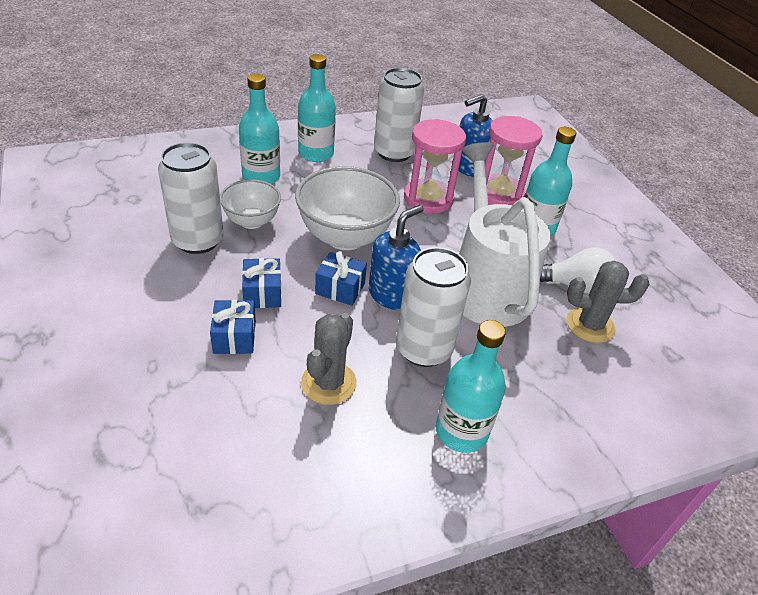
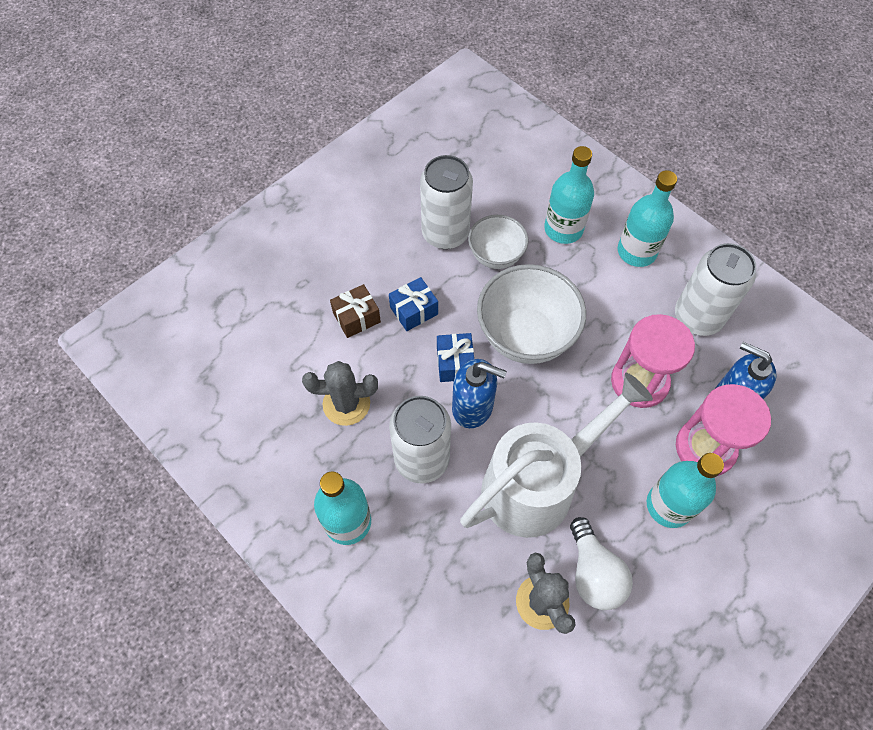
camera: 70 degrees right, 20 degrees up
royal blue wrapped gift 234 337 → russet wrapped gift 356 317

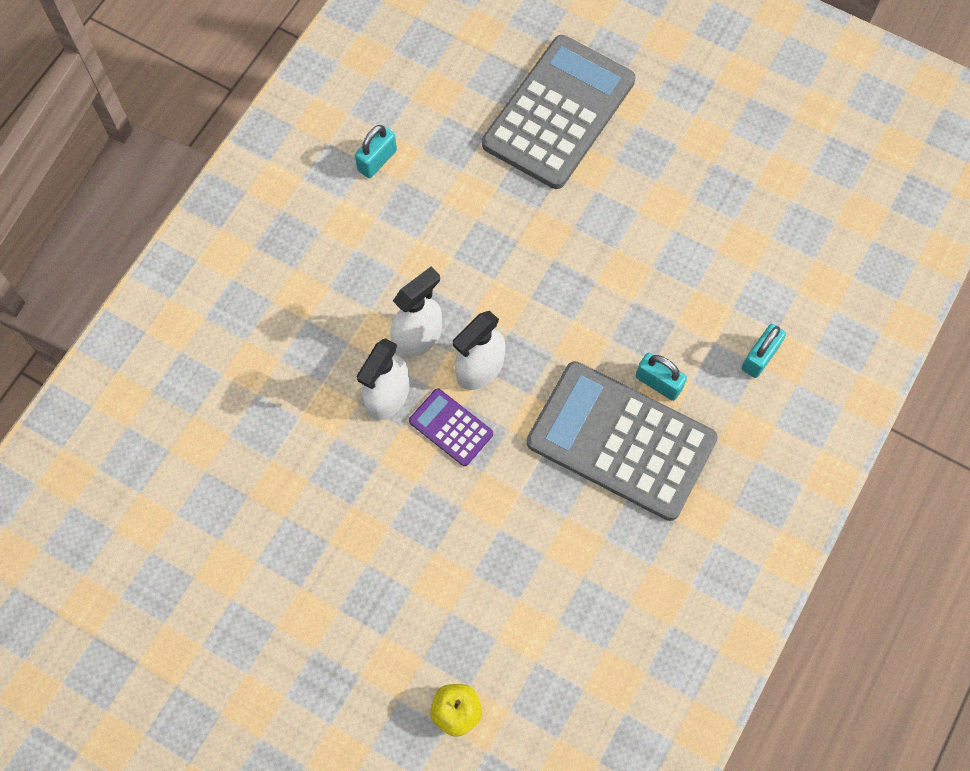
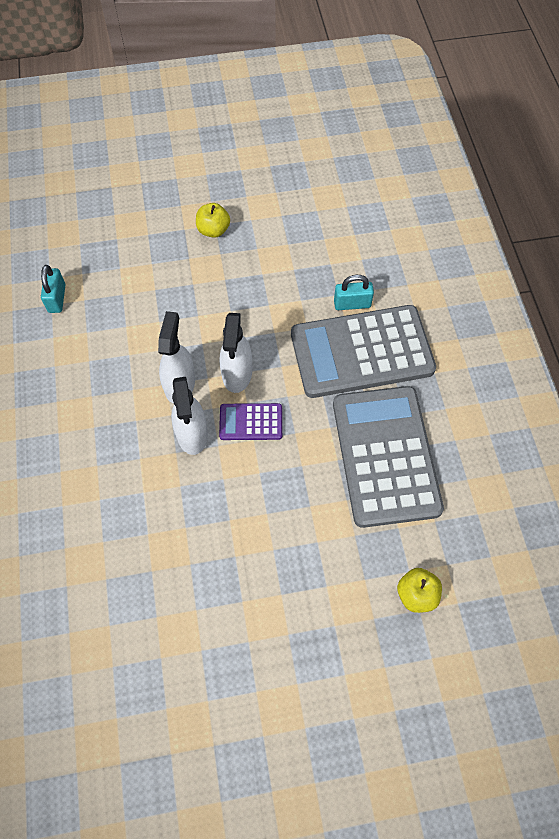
camera: 40 degrees left, 5 degrees down
ash-grey pocket calculator 558 112 → ash-grey pocket calculator 385 455, moved
turquoise lock 760 357 → -
- → golden apple 213 230

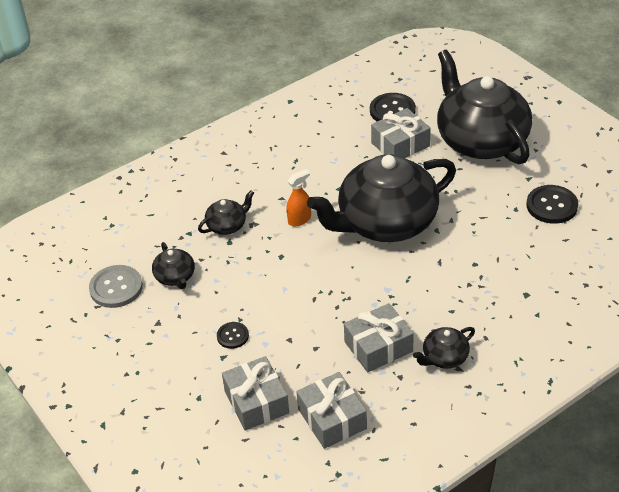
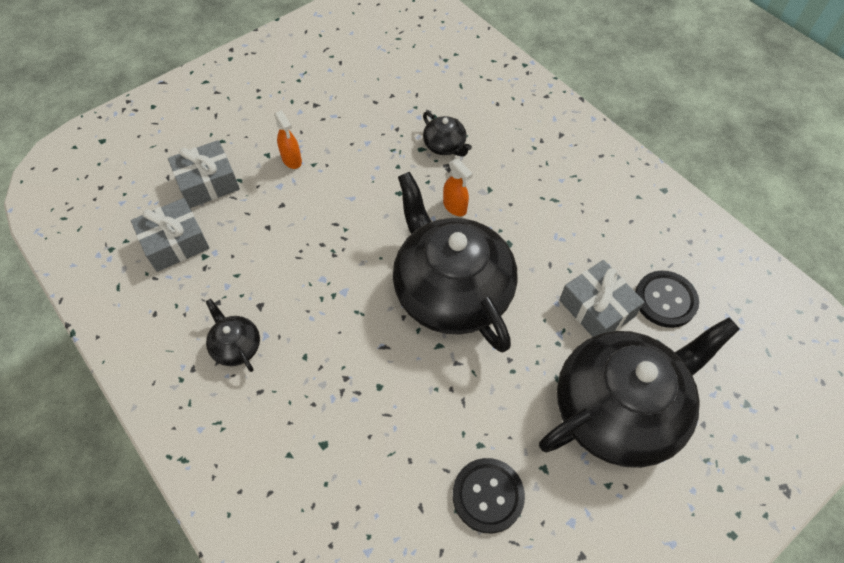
camera: 85 degrees right, 15 degrees up
jet-black tea pot 175 277 → -
ash-grey shirt button 116 288 → -
ash-grey wrapped gift 378 347 → -
jet-black shirt button 232 336 → orange spray bottle 292 160

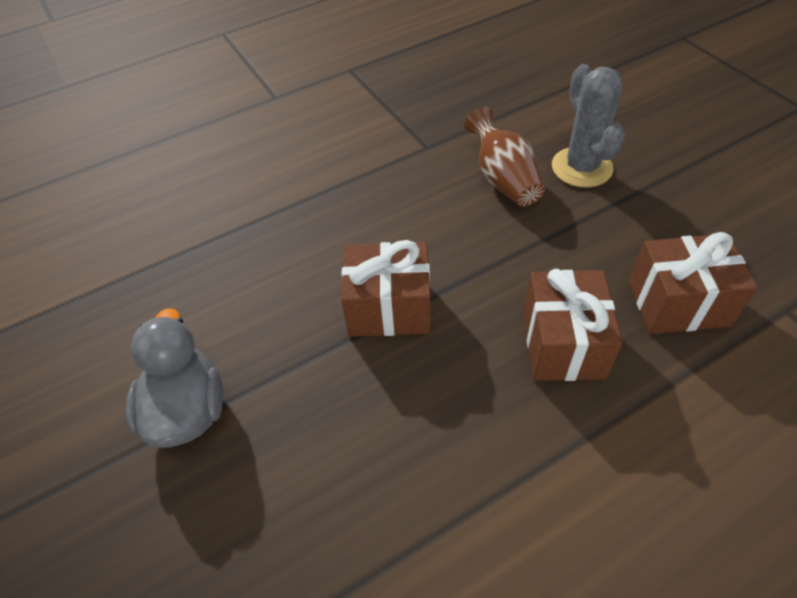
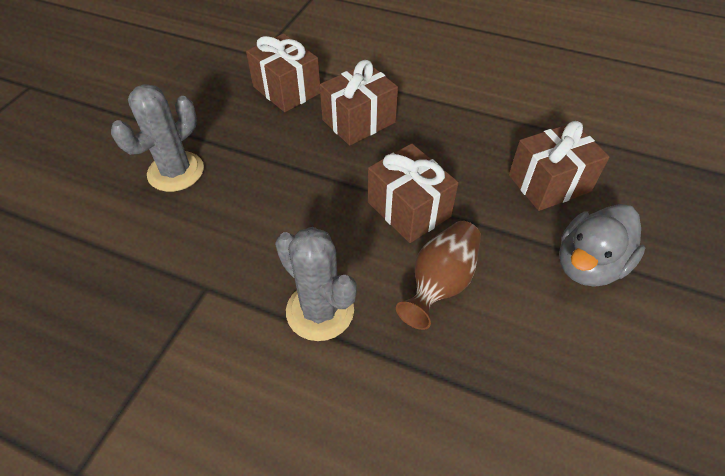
camera: 130 degrees left, 0 degrees up
russet vase 503 179 → russet vase 440 283, moved
- → russet wrapped gift 549 183
- → ash-grey prickly plant 320 311

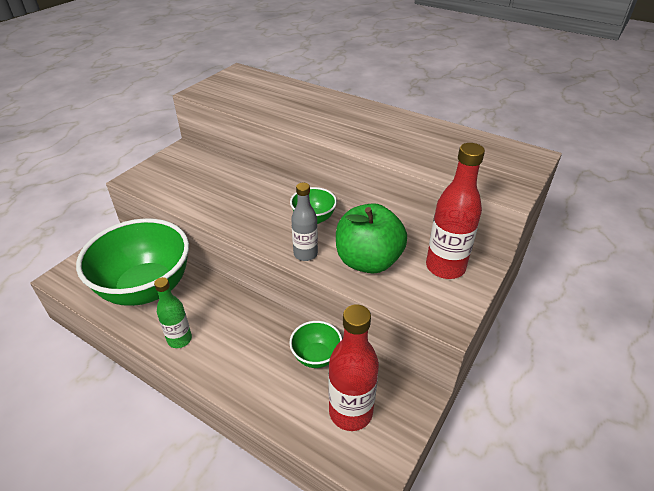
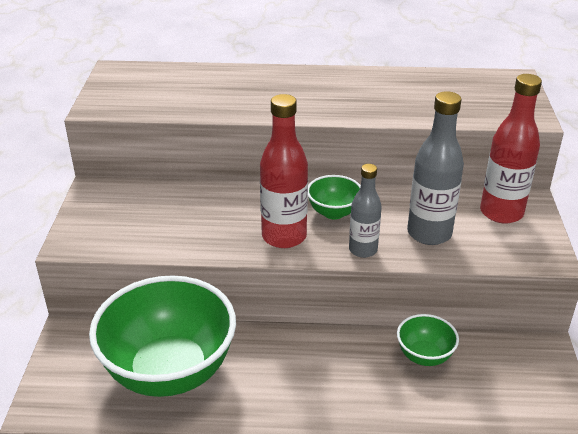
camera: 30 degrees left, 5 degrees down
green apple 368 261 → ash-grey drink bottle 429 233
green drink bottle 179 339 → -
scarlet drink bottle 350 412 → scarlet drink bottle 284 236, moved

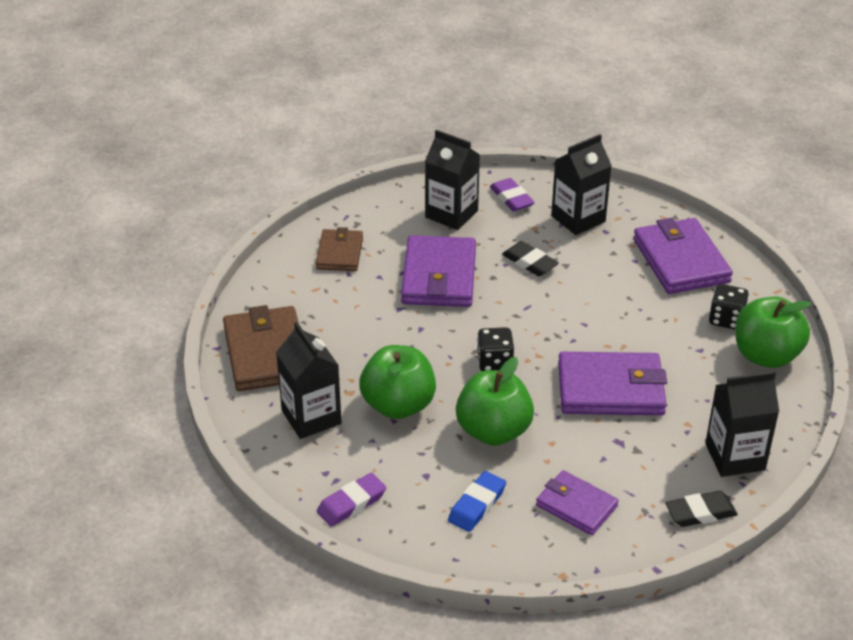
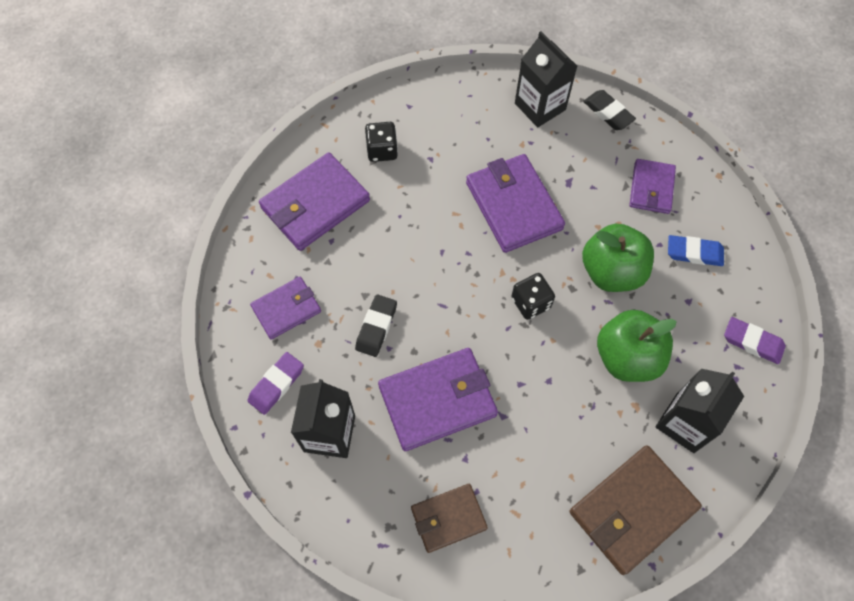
camera: 115 degrees left, 25 degrees up
jet-black juice carton 578 219 → royal purple wallet 286 309
green apple 766 356 → -

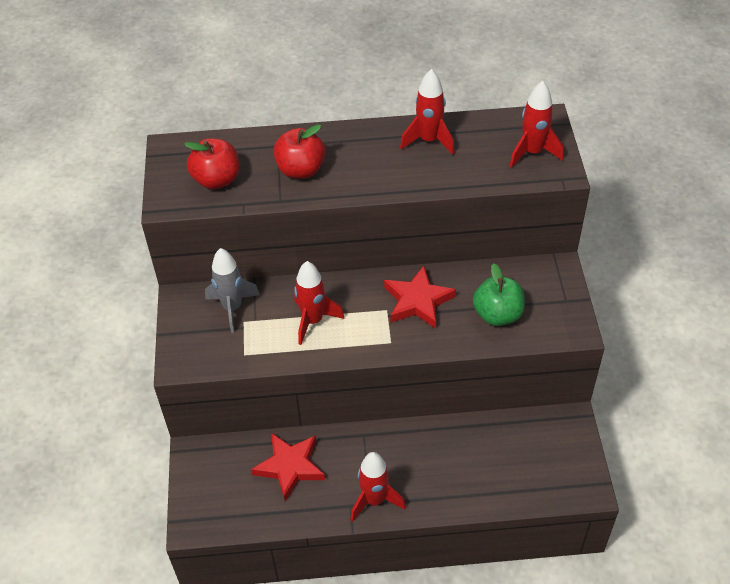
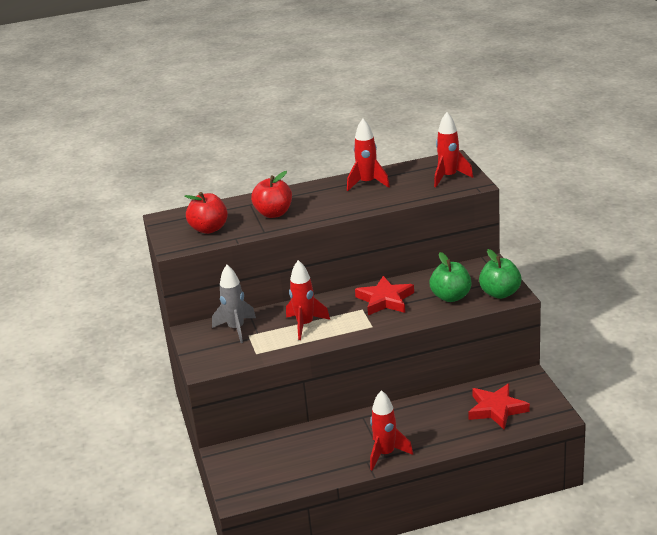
camera: 10 degrees left, 20 degrees down
scarlet star shape 290 467 → scarlet star shape 496 409, moved
- → green apple 500 293

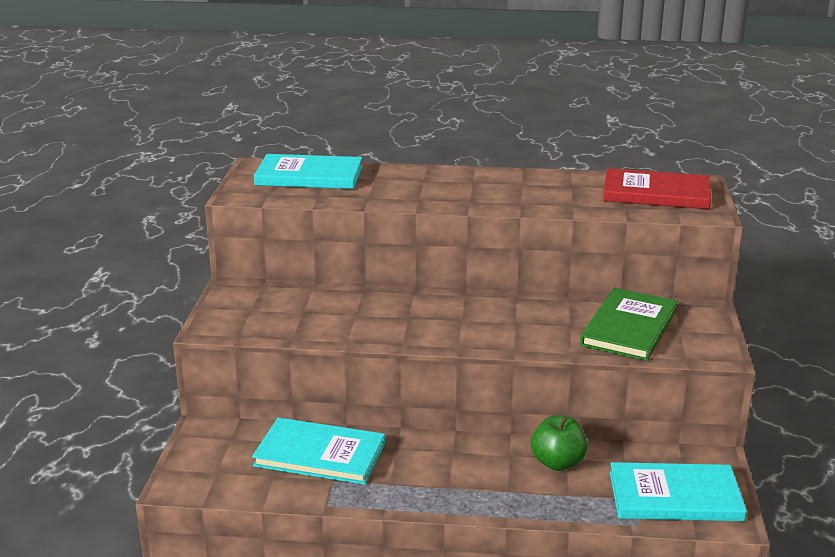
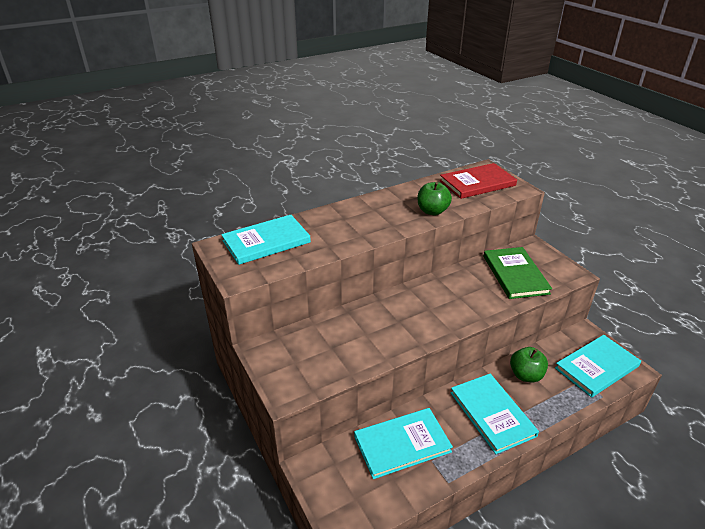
camera: 35 degrees left, 10 degrees up
- → green apple 432 211
- → turquoise book 492 414

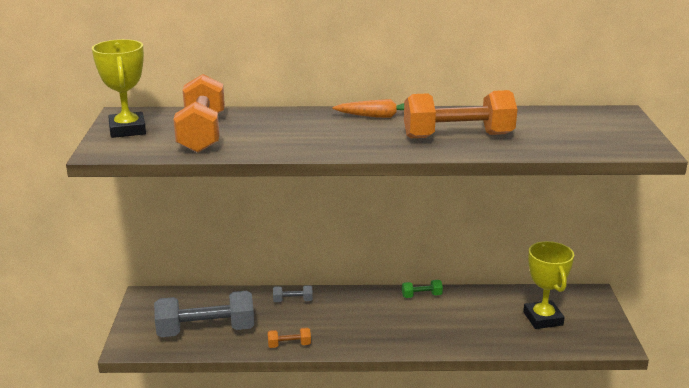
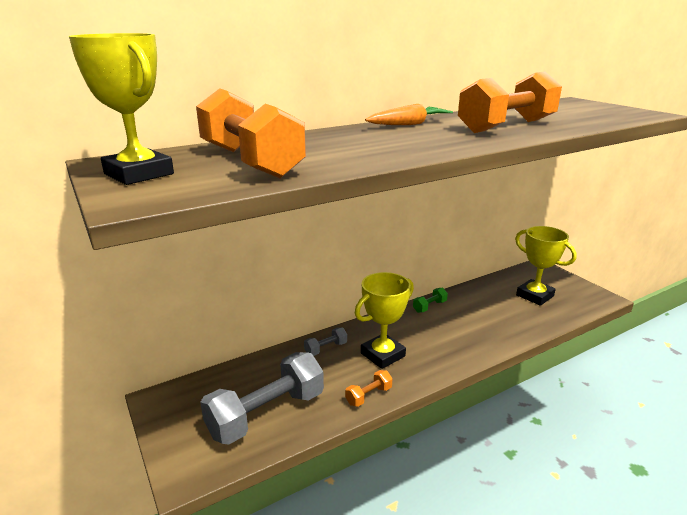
camera: 30 degrees left, 0 degrees up
- → golden trophy 382 355

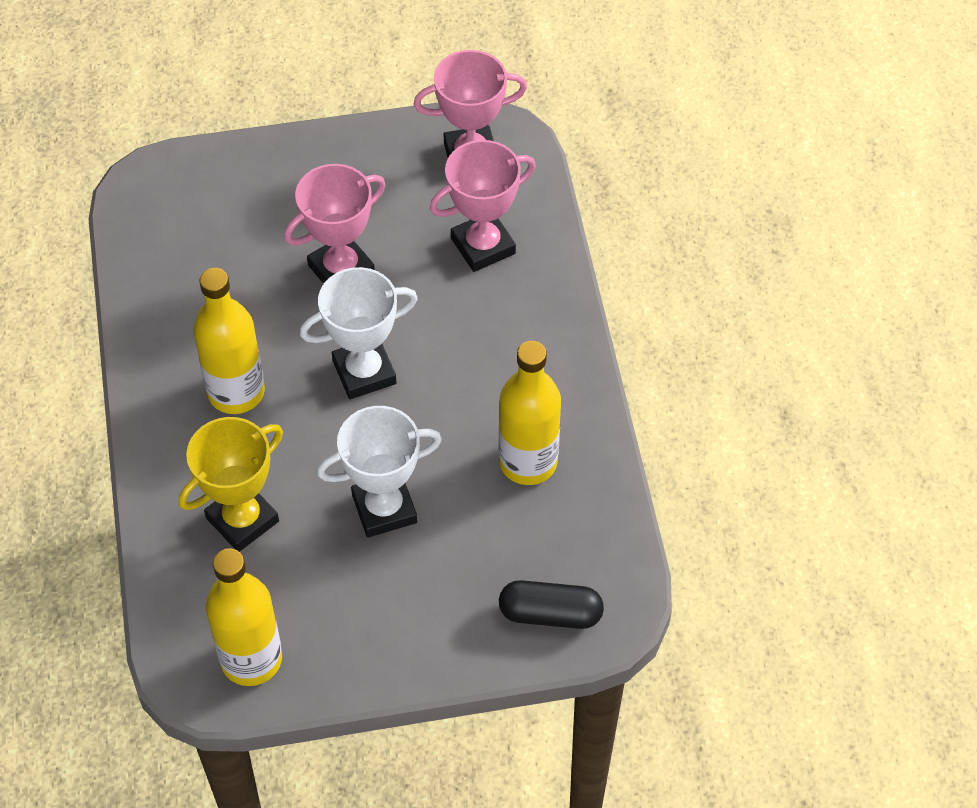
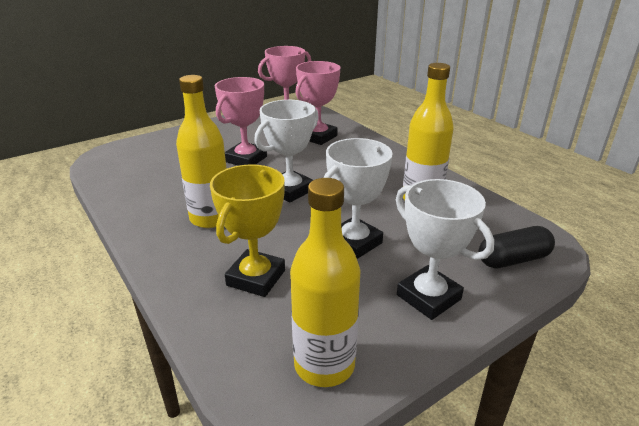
camera: 25 degrees left, 25 degrees down
- → snow-white trophy 428 297

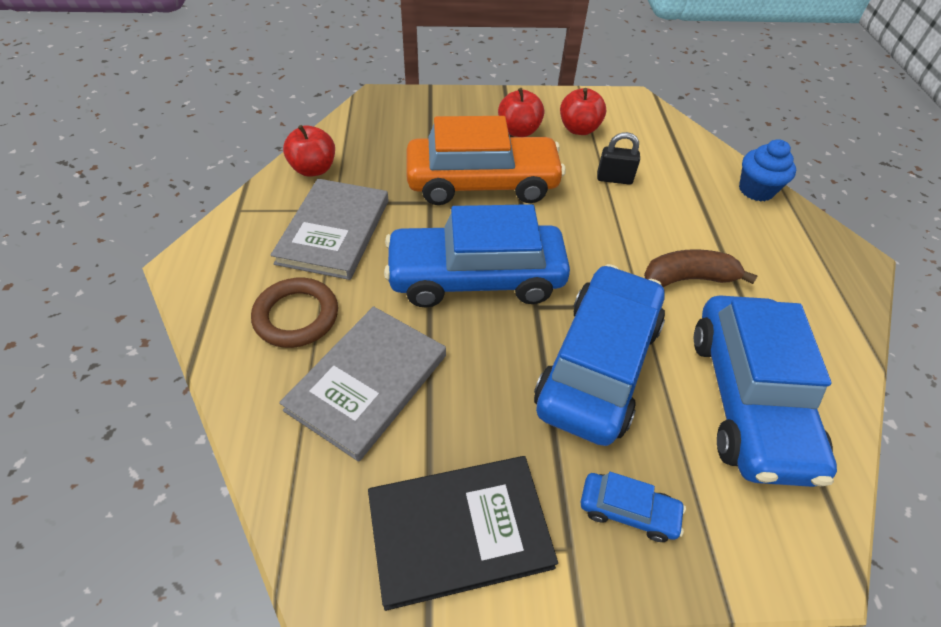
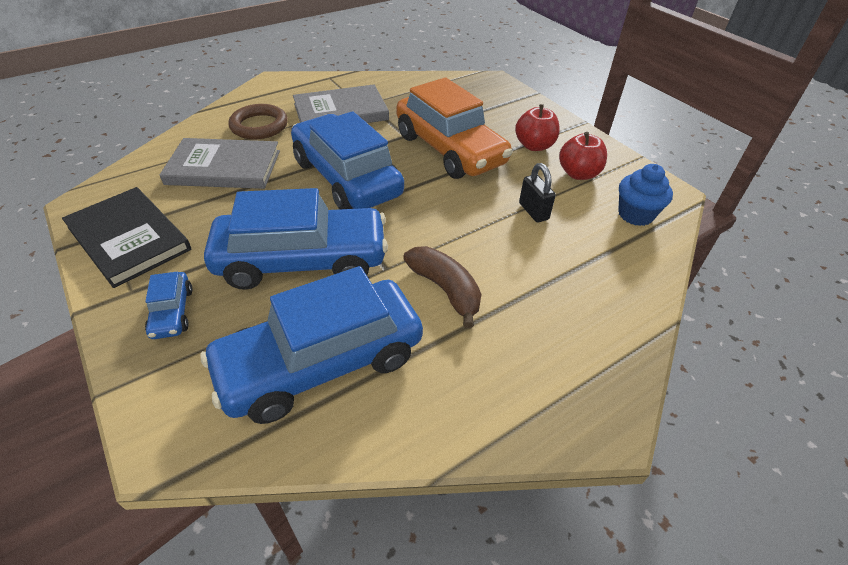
camera: 60 degrees right, 5 degrees down
scarlet apple 313 169 → -
royal blue fairy cake 756 190 → royal blue fairy cake 635 214, moved

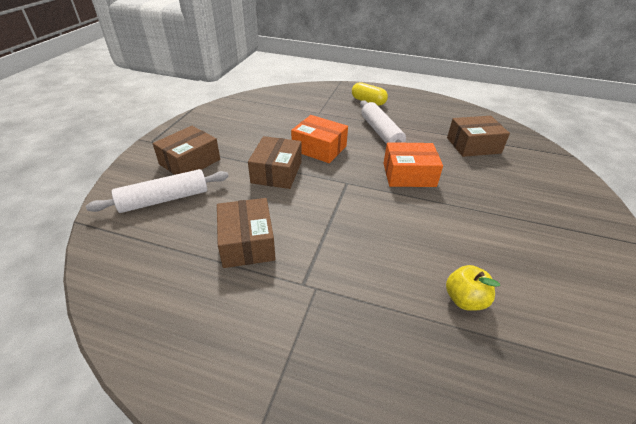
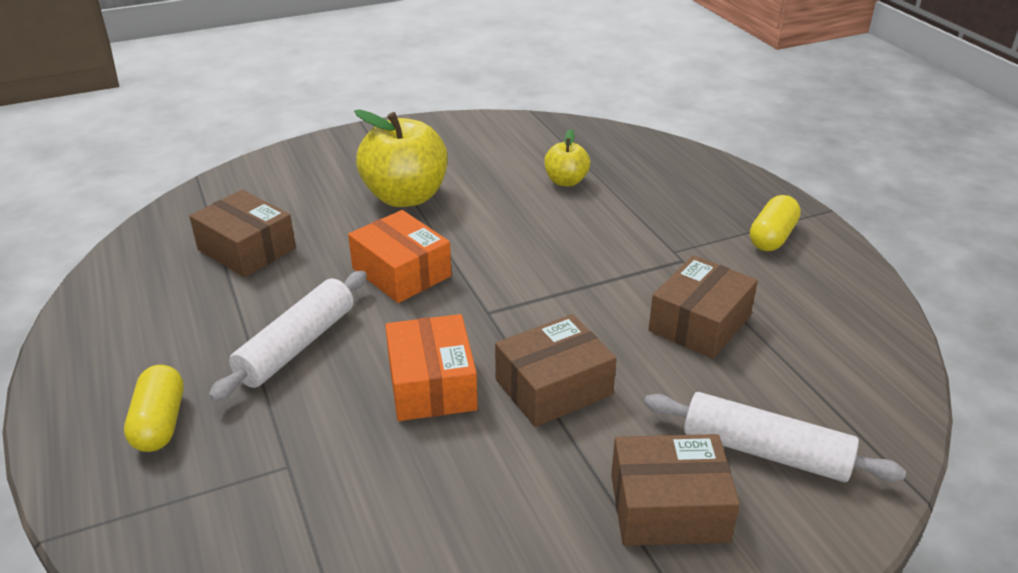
camera: 130 degrees left, 5 degrees down
- → golden apple 405 197
- → golden pill 772 237

